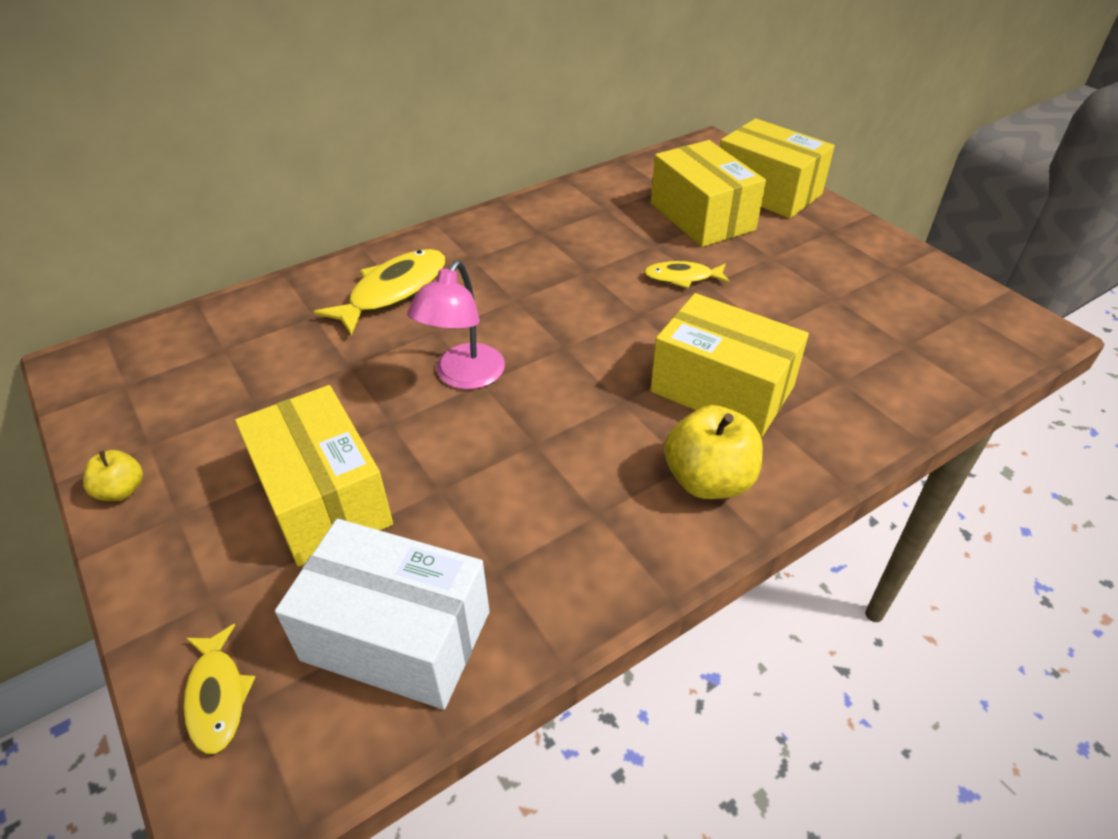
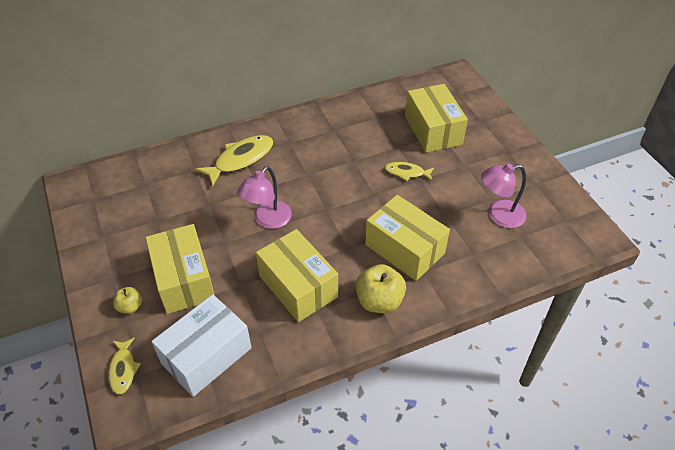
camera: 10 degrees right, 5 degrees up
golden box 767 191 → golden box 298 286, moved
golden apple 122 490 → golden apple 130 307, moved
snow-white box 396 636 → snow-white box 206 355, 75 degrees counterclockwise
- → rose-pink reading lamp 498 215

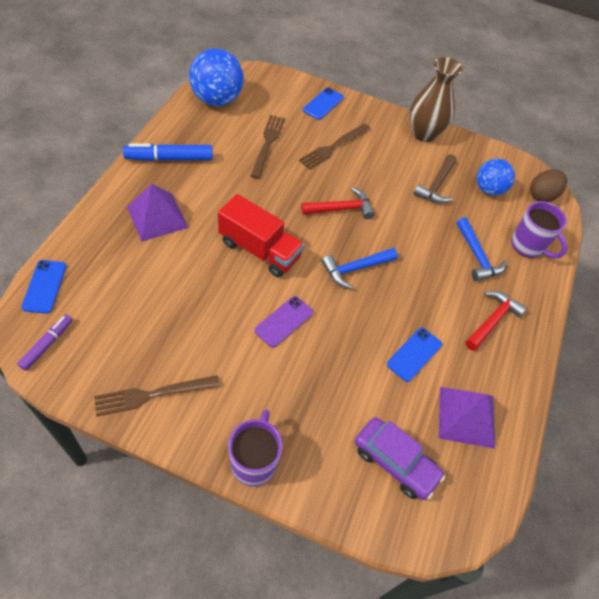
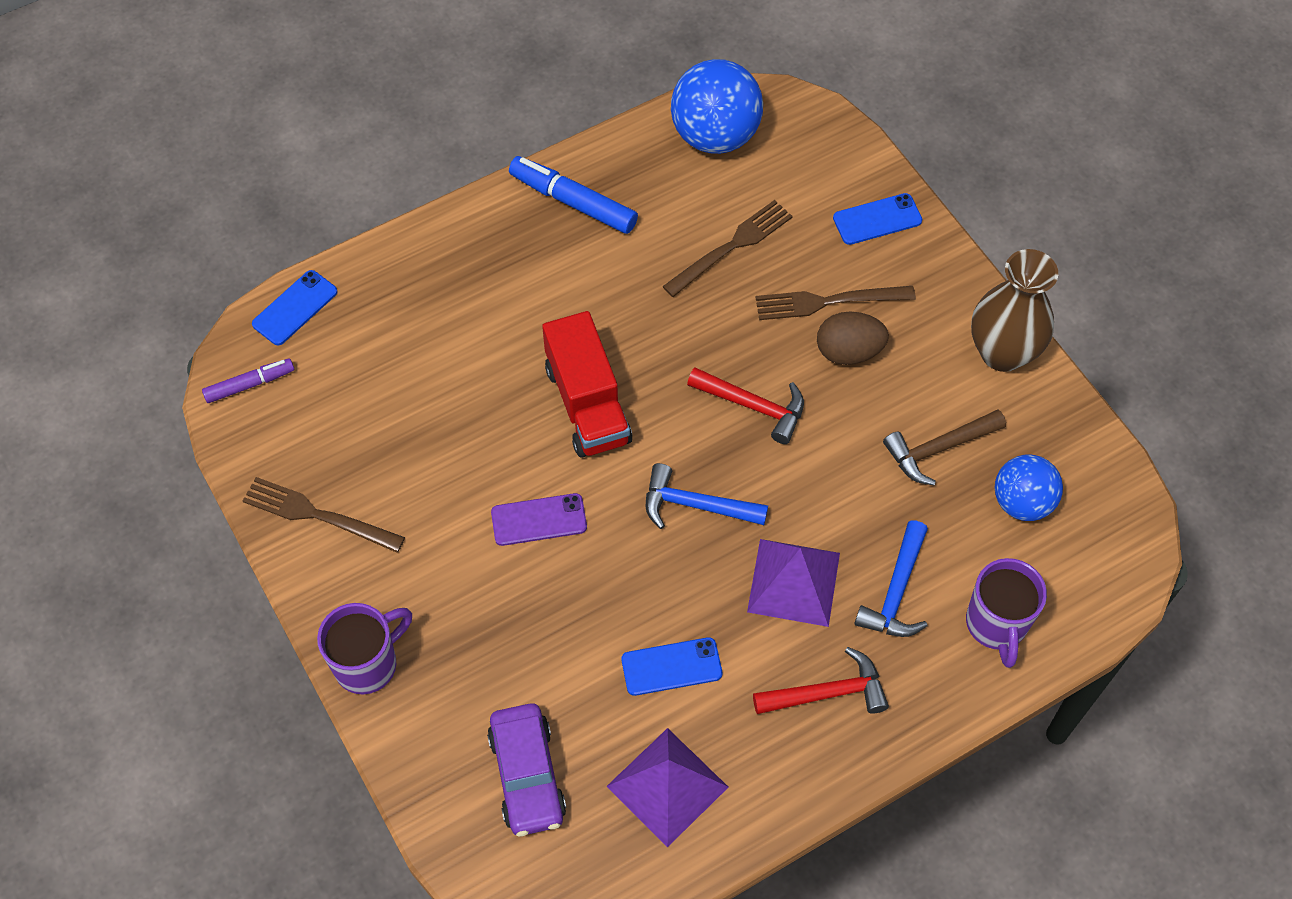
camera: 45 degrees right, 5 degrees up
russet toy egg 542 196 → russet toy egg 848 352, moved
royal purple pyramid 157 217 → royal purple pyramid 793 582, moved

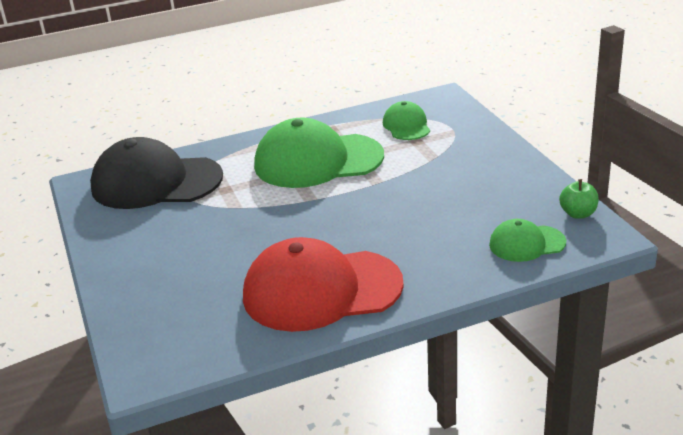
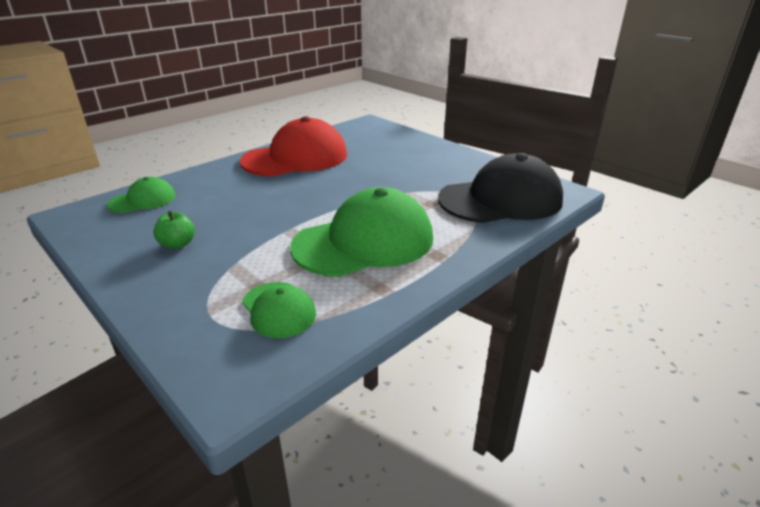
camera: 155 degrees right, 0 degrees up
green apple 578 214 → green apple 177 244, moved

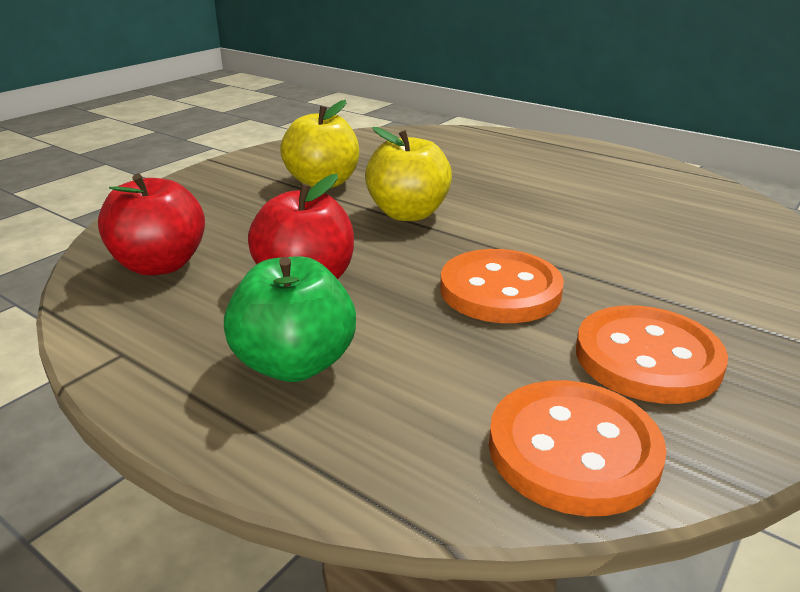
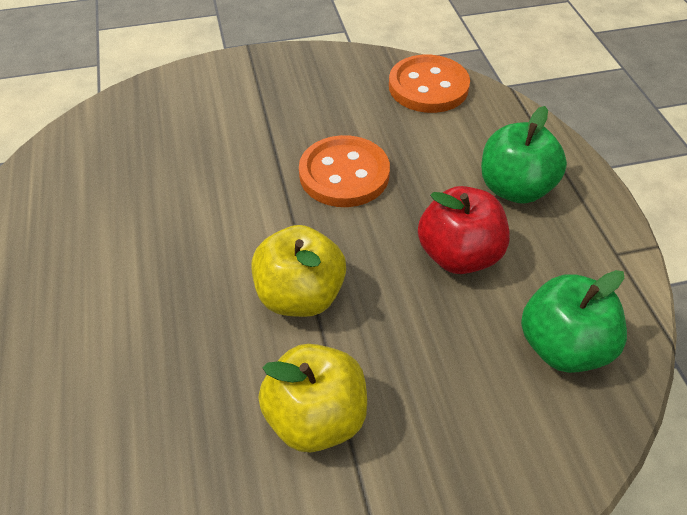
camera: 140 degrees left, 20 degrees up
scarlet apple 160 265 → green apple 563 347
orange shirt button 647 358 → -

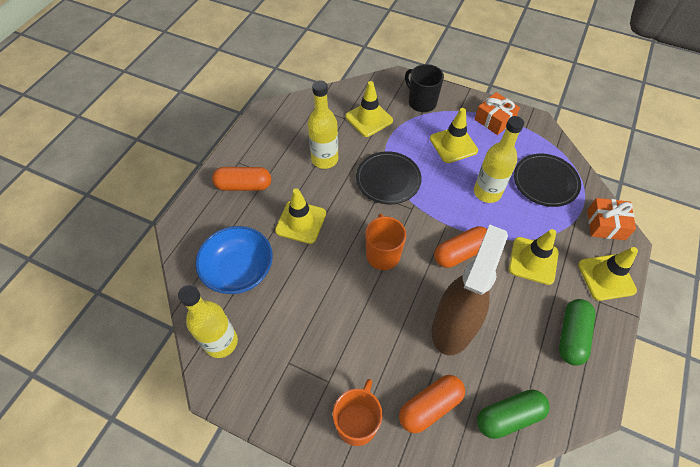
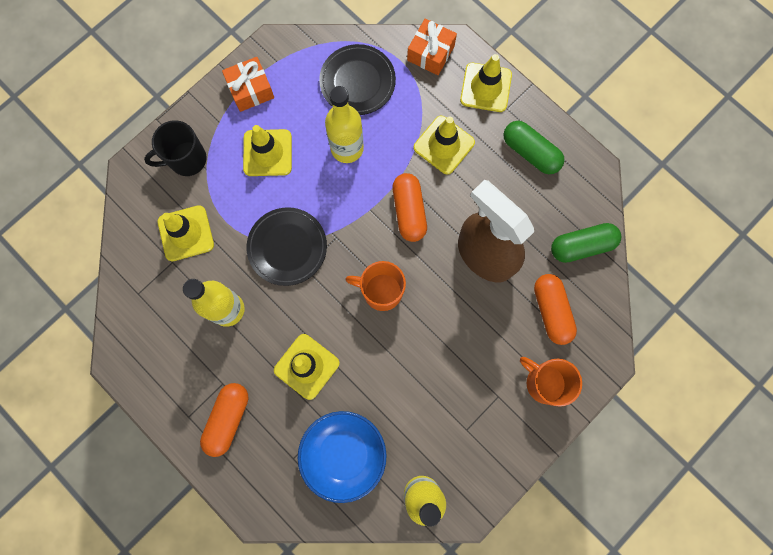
camera: 70 degrees left, 20 degrees up
green pill 509 416 → green pill 582 246, 75 degrees clockwise

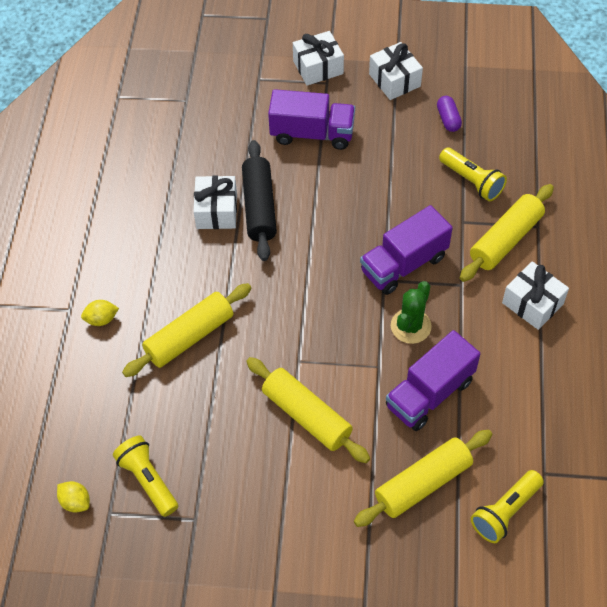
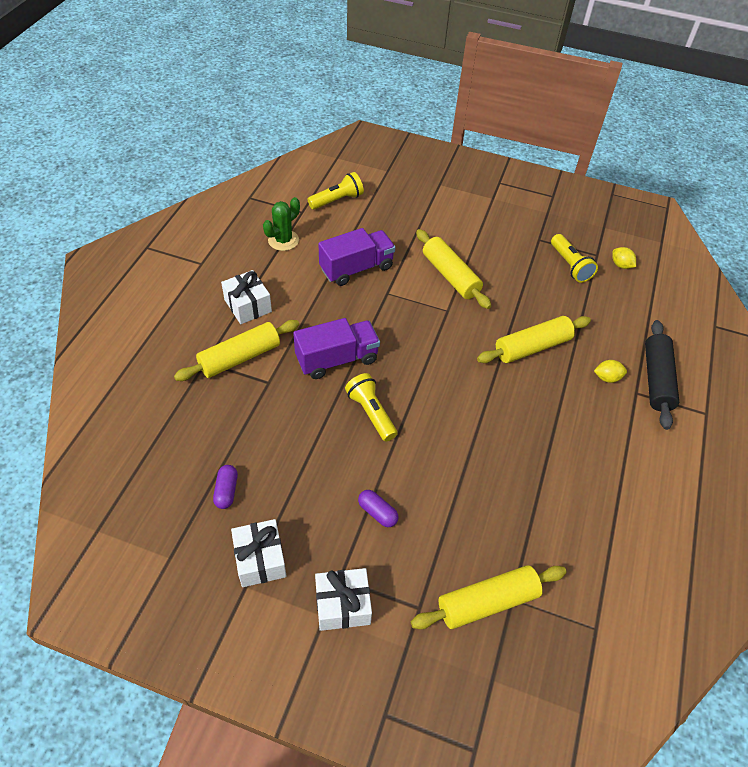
camera: 170 degrees left, 5 degrees down
royal purple lorry 312 133 → royal purple pill 377 512
jet-black dough roller 259 207 → jet-black dough roller 656 379, moved
golden pocket torch 471 181 → golden pocket torch 371 413, moved
snow-white wrapped gift 216 211 → -
green prickly plant 410 326 → green prickly plant 283 240, moved
golden dough roller 423 483 → golden dough roller 487 602, moved

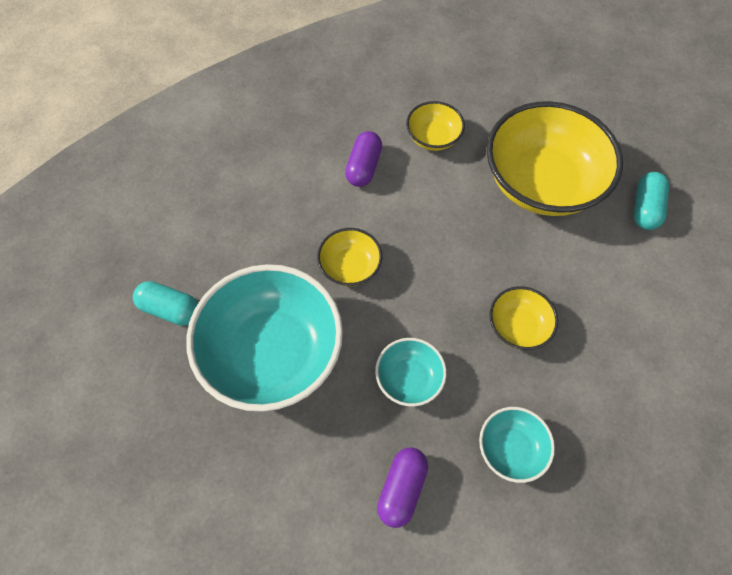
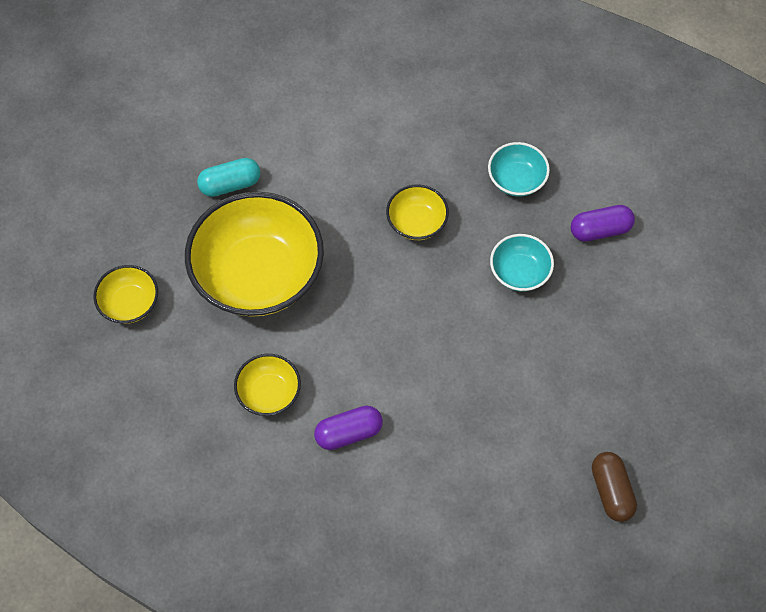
camera: 125 degrees left, 0 degrees up
golden serving bowl 350 266 → golden serving bowl 130 303, moved
turquoise serving bowl 272 352 → -
turquoise pill 171 309 → russet pill 611 491

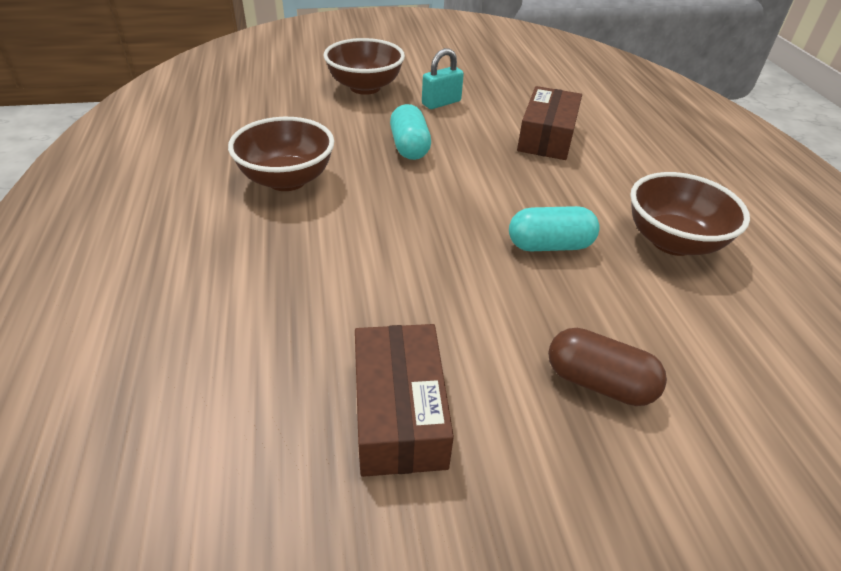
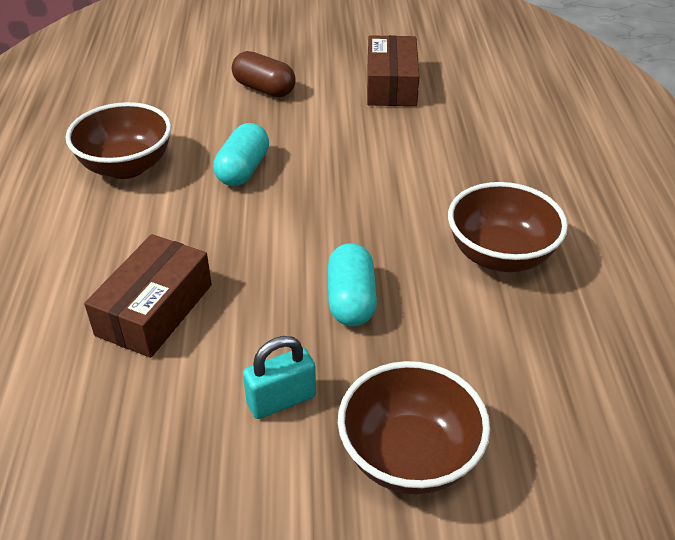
camera: 170 degrees left, 0 degrees up
turquoise pill 549 245 → turquoise pill 243 170, 75 degrees counterclockwise

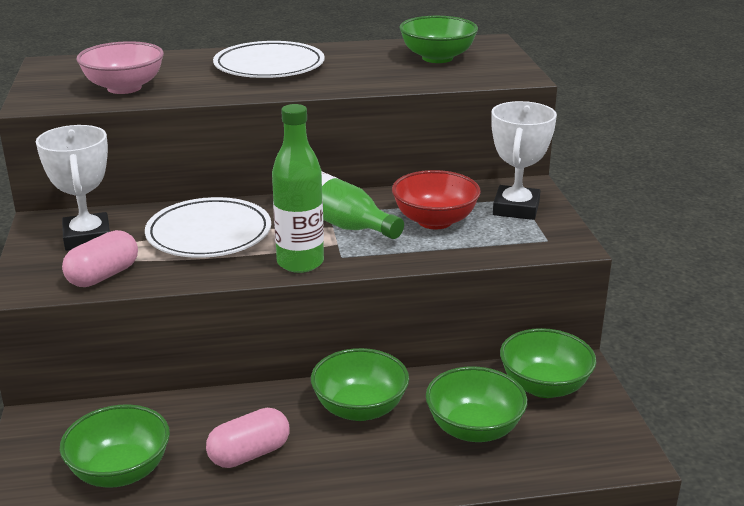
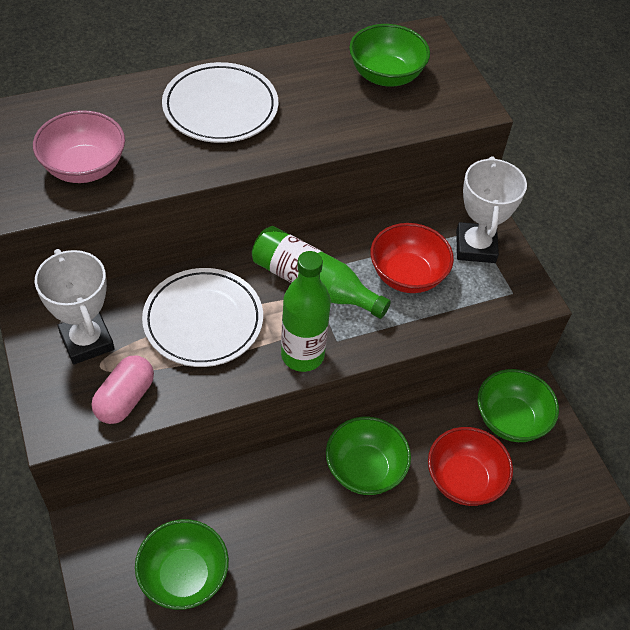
camera: 15 degrees left, 25 degrees up
green serving bowl 474 429 → scarlet serving bowl 464 479
rose-pink pill 249 454 → -

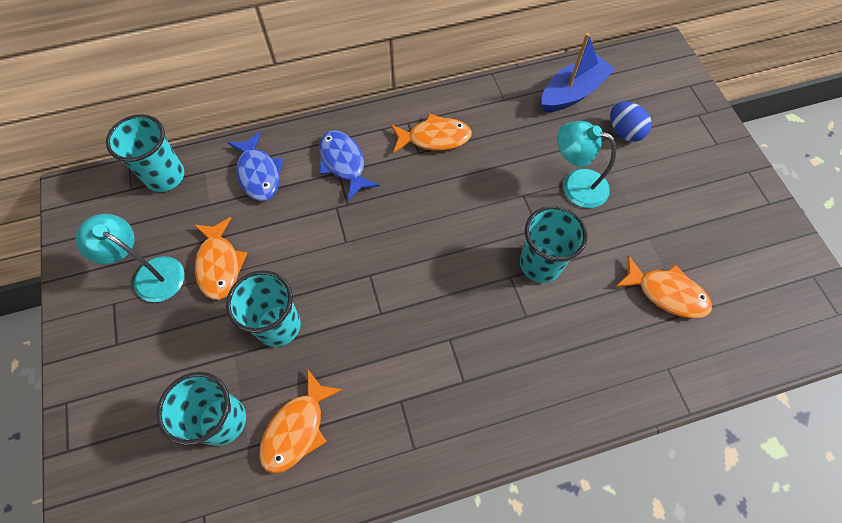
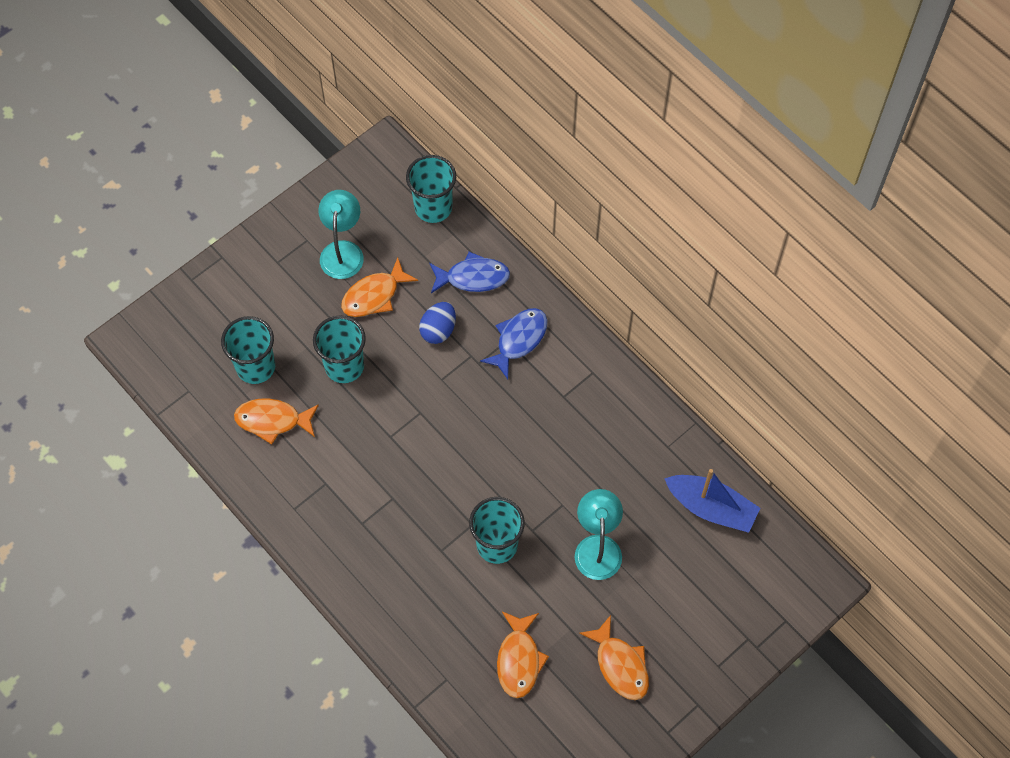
camera: 65 degrees right, 0 degrees up
royal blue toy egg 624 132 → royal blue toy egg 438 330, moved
orange toy fish 434 138 → orange toy fish 620 665, moved
royal blue toy fish 258 173 → royal blue toy fish 473 277, 135 degrees counterclockwise

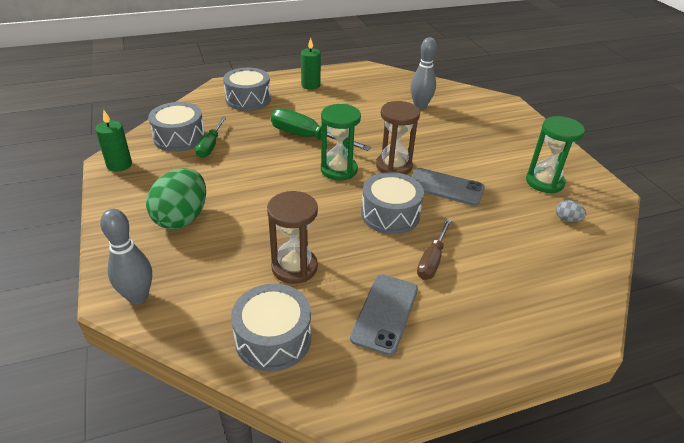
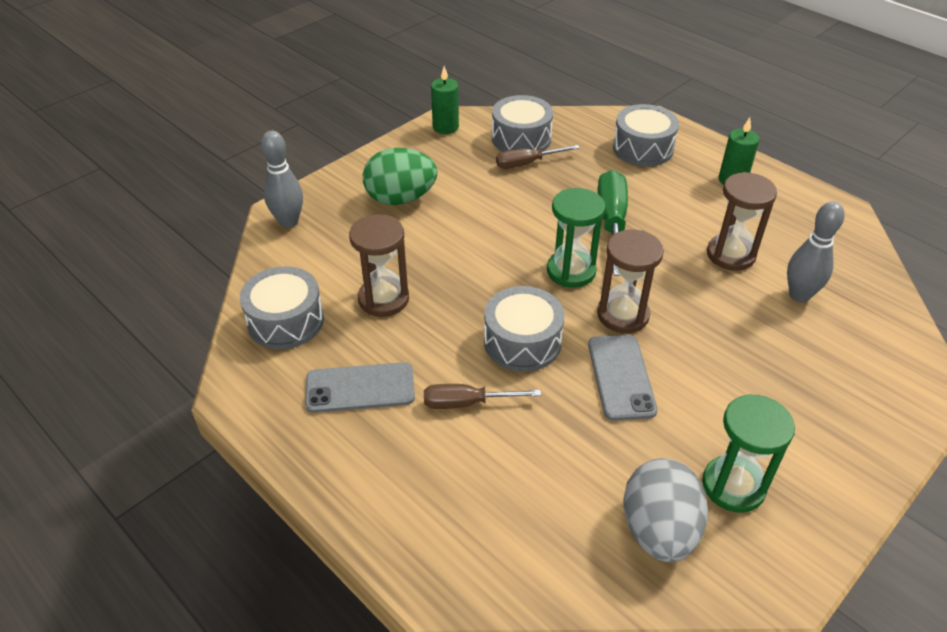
camera: 65 degrees right, 5 degrees up
green flat screwdriver 210 146 → russet flat screwdriver 527 163
ash-grey toy egg 567 219 → ash-grey toy egg 658 530, x2.35
- → russet sandglass 730 255

